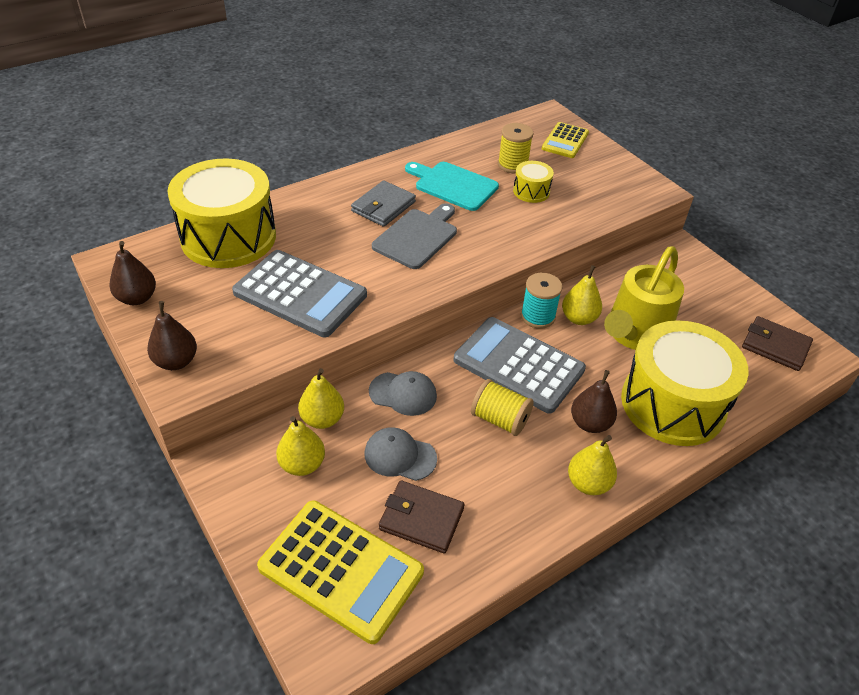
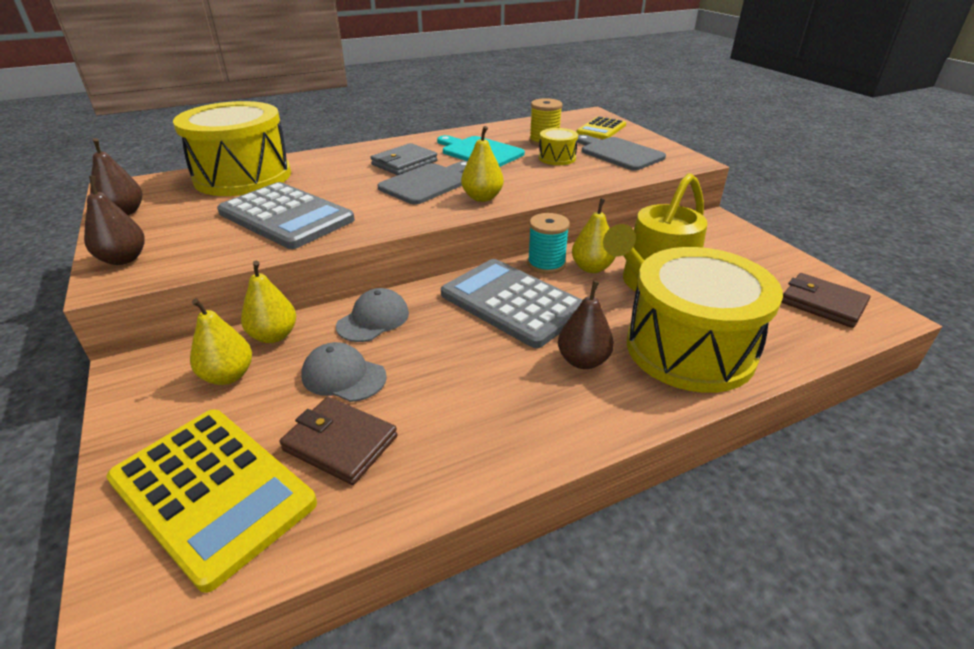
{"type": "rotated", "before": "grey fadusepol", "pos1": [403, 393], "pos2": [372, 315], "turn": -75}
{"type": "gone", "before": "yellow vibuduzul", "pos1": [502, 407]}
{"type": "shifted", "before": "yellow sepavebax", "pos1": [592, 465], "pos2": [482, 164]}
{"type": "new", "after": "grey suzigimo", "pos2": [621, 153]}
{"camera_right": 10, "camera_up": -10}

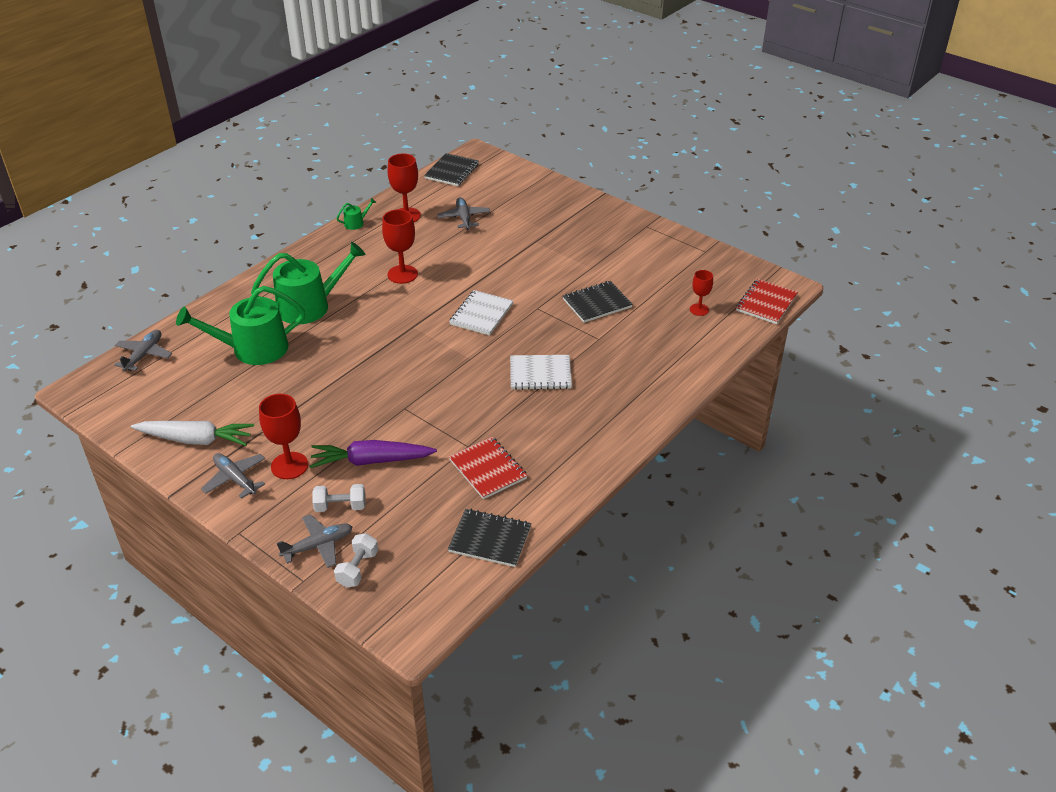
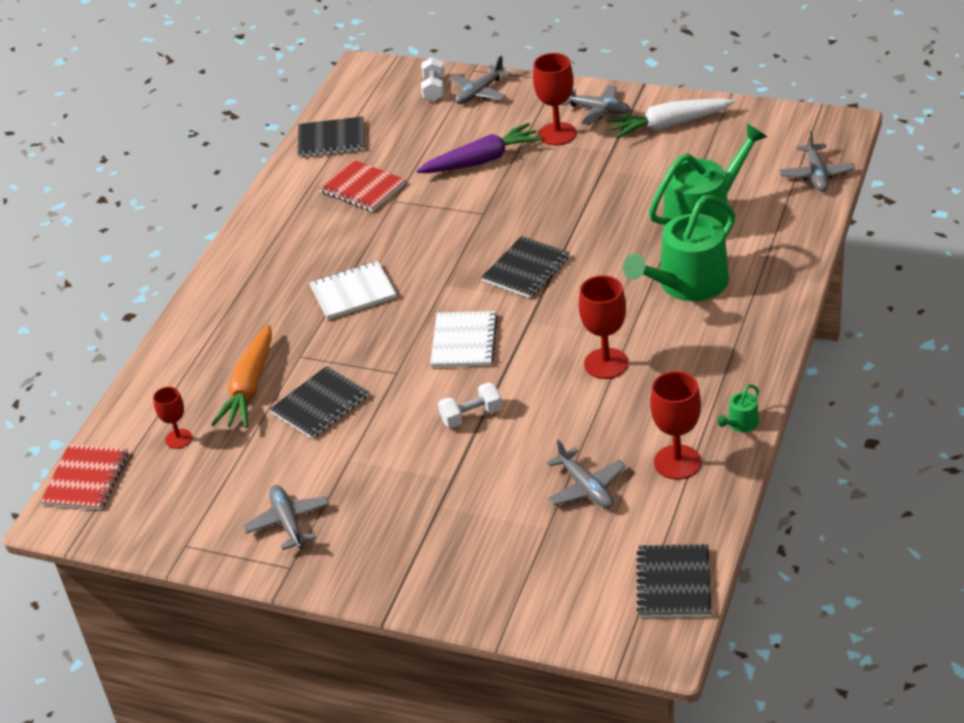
{"type": "shifted", "before": "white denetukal", "pos1": [338, 498], "pos2": [470, 405]}
{"type": "new", "after": "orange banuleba", "pos2": [241, 376]}
{"type": "new", "after": "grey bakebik", "pos2": [286, 517]}
{"type": "new", "after": "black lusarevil", "pos2": [525, 267]}
{"camera_right": 165, "camera_up": 0}

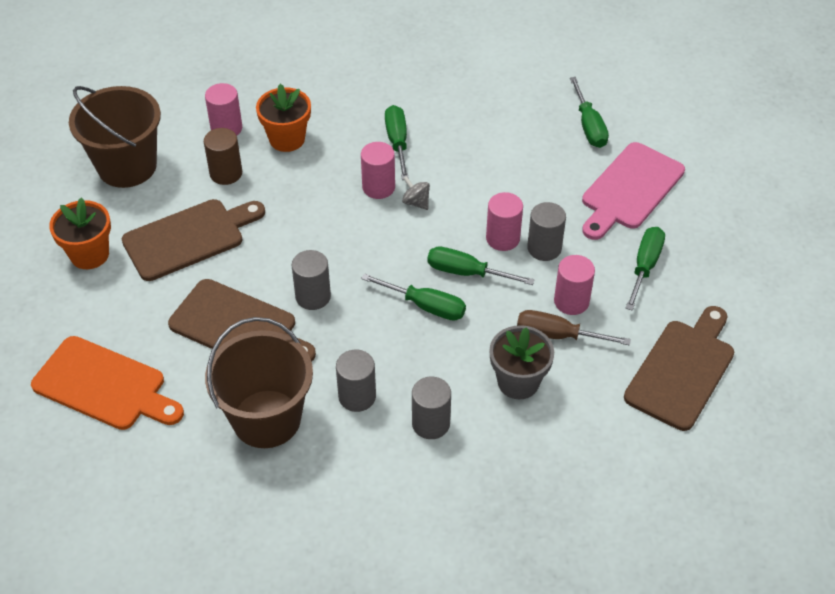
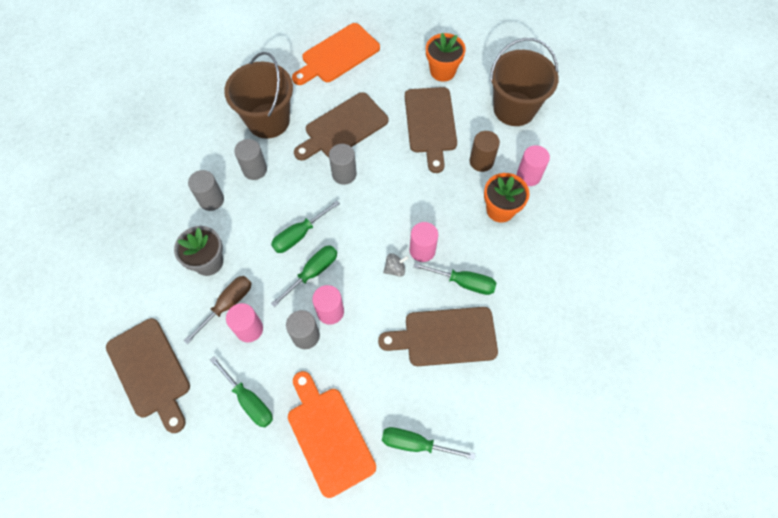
{"type": "repainted", "before": "pink suzigimo", "after": "orange suzigimo", "pos1": [633, 191], "pos2": [332, 434]}
{"type": "new", "after": "brown suzigimo", "pos2": [438, 336]}
{"camera_right": 115, "camera_up": 15}

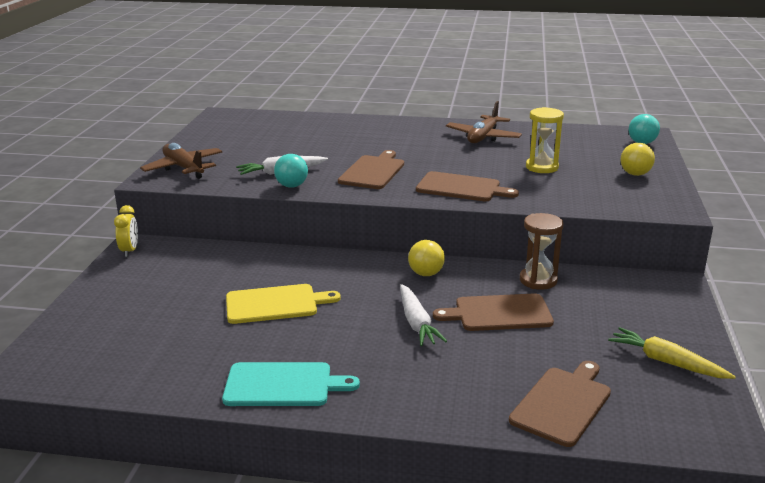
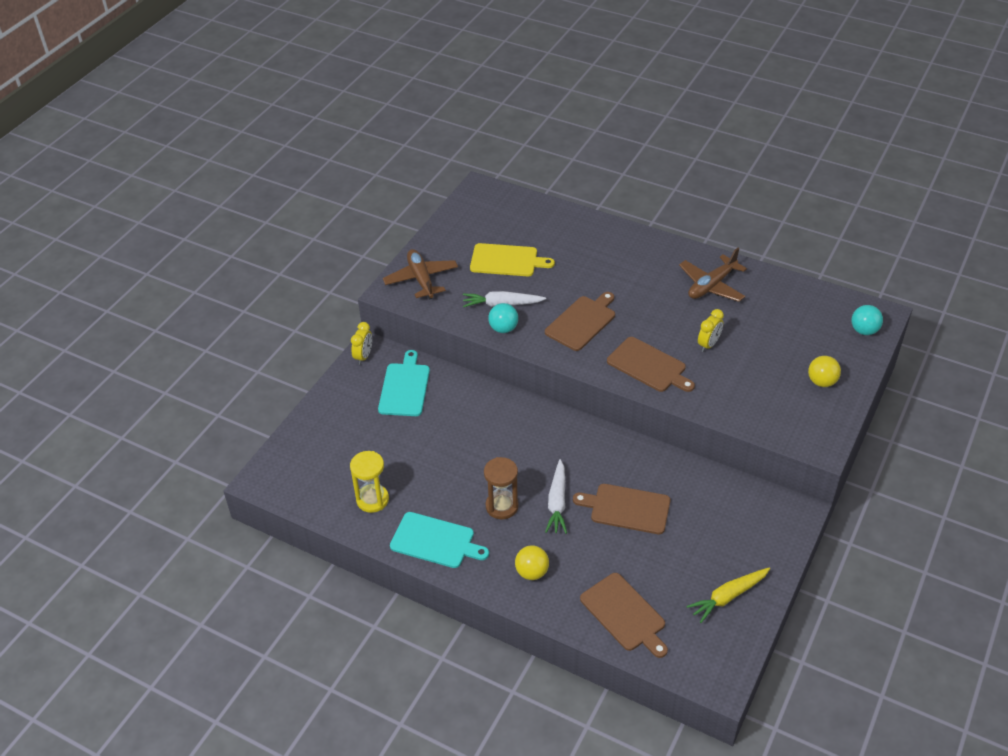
{"type": "shifted", "before": "yellow suzigimo", "pos1": [283, 304], "pos2": [512, 259]}
{"type": "shifted", "before": "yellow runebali", "pos1": [426, 258], "pos2": [532, 562]}
{"type": "rotated", "before": "brown suzigimo", "pos1": [560, 404], "pos2": [624, 615], "turn": 90}
{"type": "shifted", "before": "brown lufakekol", "pos1": [541, 251], "pos2": [501, 488]}
{"type": "shifted", "before": "yellow lufakekol", "pos1": [545, 140], "pos2": [369, 482]}
{"type": "rotated", "before": "yellow banuleba", "pos1": [672, 353], "pos2": [728, 595], "turn": -90}
{"type": "new", "after": "turquoise suzigimo", "pos2": [404, 383]}
{"type": "new", "after": "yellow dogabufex", "pos2": [711, 330]}
{"camera_right": 20, "camera_up": 20}

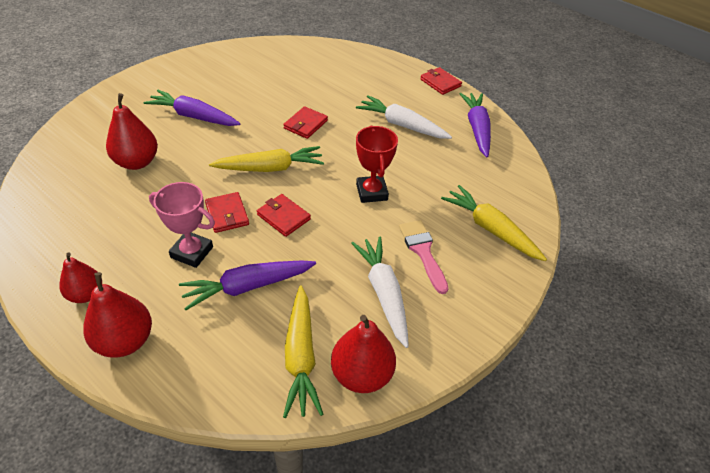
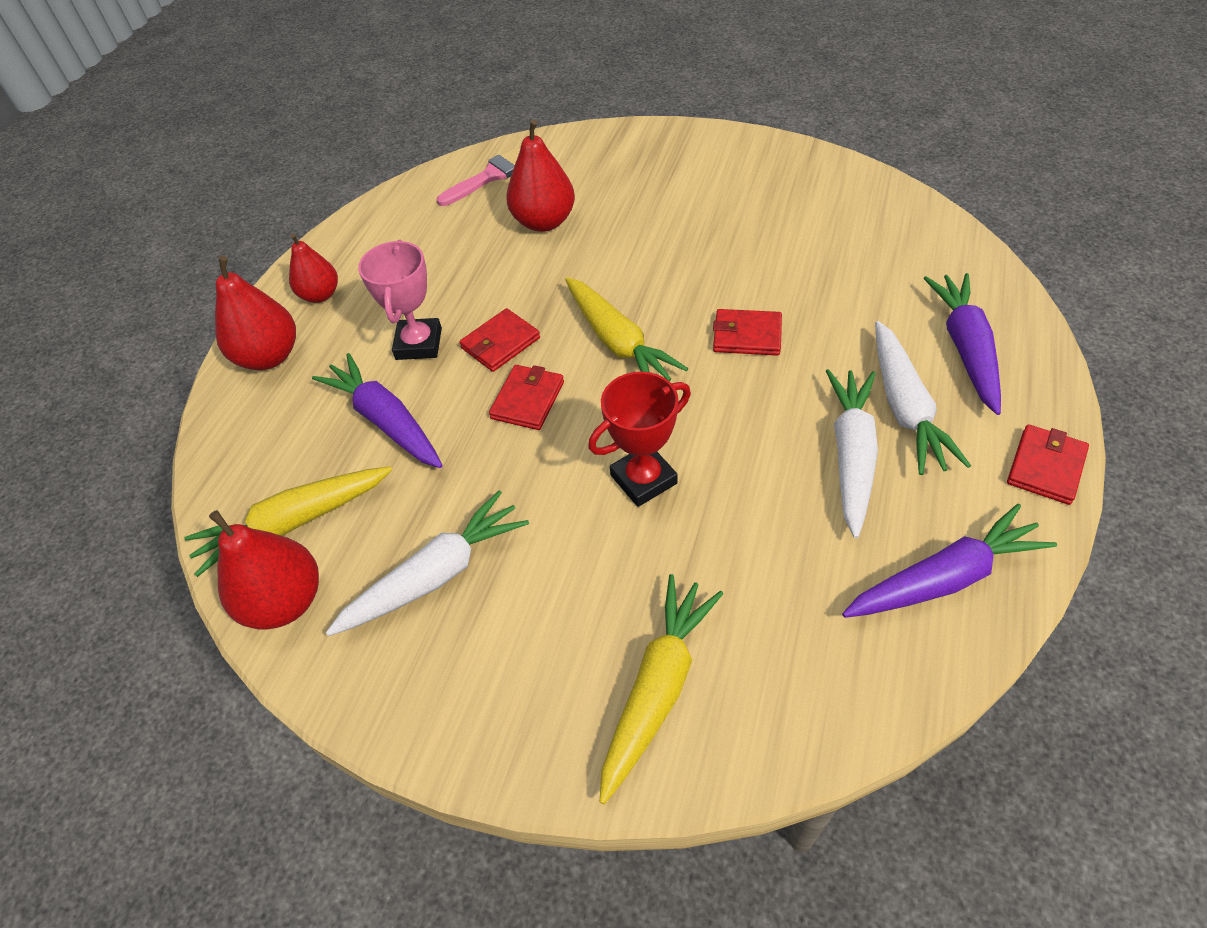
{"type": "shifted", "before": "purple banuleba", "pos1": [191, 108], "pos2": [962, 344]}
{"type": "shifted", "before": "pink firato", "pos1": [424, 257], "pos2": [478, 176]}
{"type": "new", "after": "white banuleba", "pos2": [923, 398]}
{"camera_right": 75, "camera_up": 5}

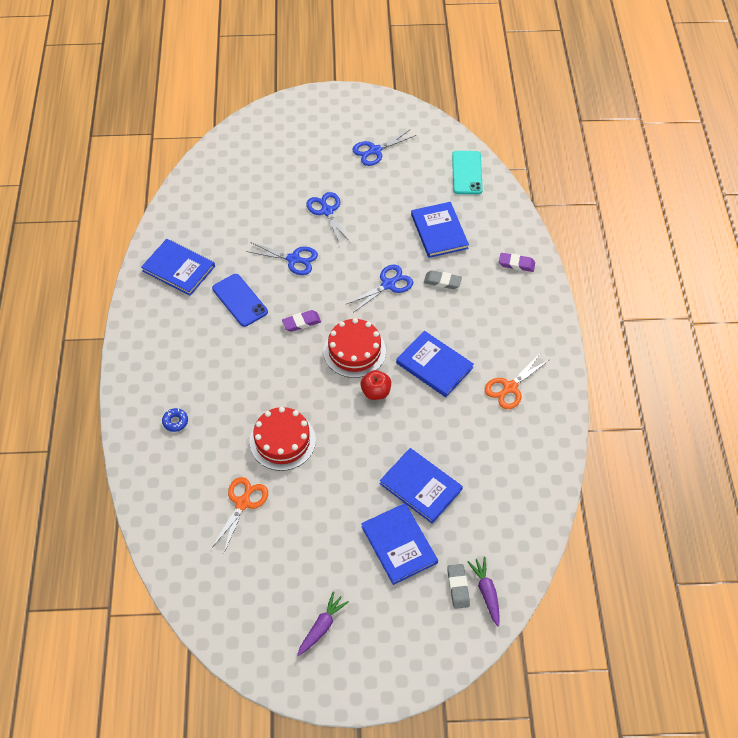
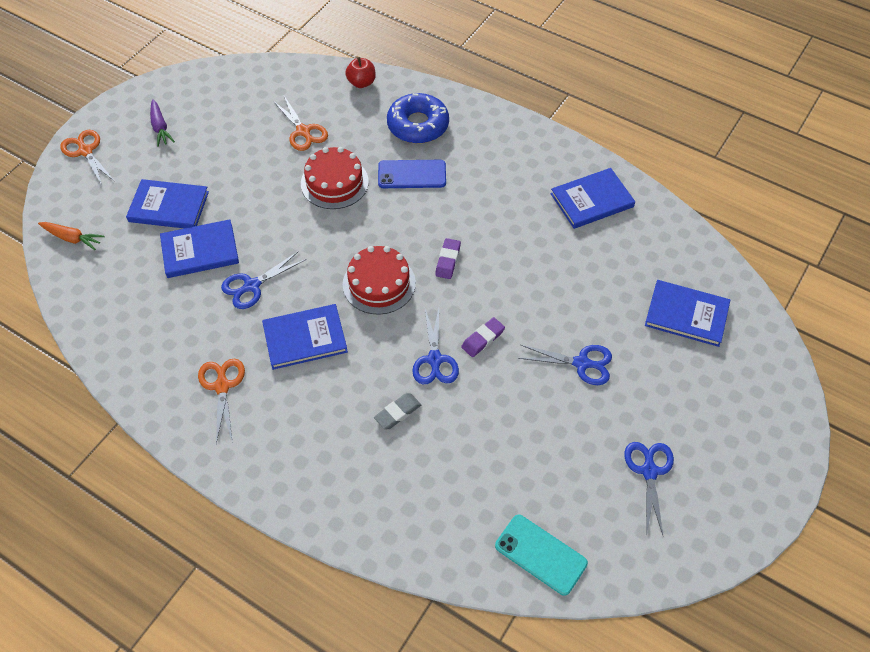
{"type": "scaled", "before": "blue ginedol", "pos1": [175, 420], "pos2": [418, 118], "scale": 2.43}
{"type": "shifted", "before": "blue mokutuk", "pos1": [240, 300], "pos2": [412, 174]}
{"type": "shifted", "before": "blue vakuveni", "pos1": [282, 258], "pos2": [263, 280]}
{"type": "shifted", "before": "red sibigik", "pos1": [376, 385], "pos2": [360, 72]}
{"type": "shifted", "before": "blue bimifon", "pos1": [440, 230], "pos2": [687, 313]}
{"type": "gone", "before": "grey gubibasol", "pos1": [458, 586]}
{"type": "repainted", "before": "purple banuleba", "after": "orange banuleba", "pos1": [483, 592], "pos2": [71, 236]}
{"type": "shifted", "before": "purple gubibasol", "pos1": [517, 262], "pos2": [483, 337]}
{"type": "new", "after": "orange vakuveni", "pos2": [87, 157]}
{"camera_right": 125, "camera_up": 0}

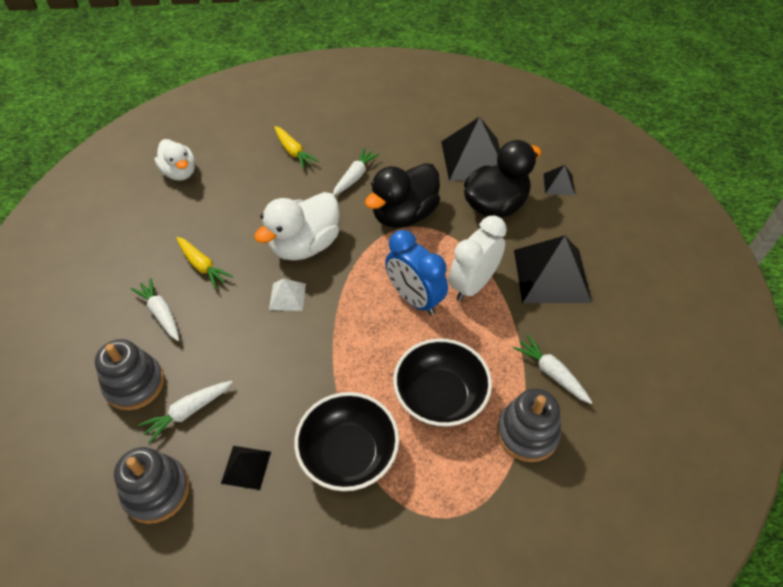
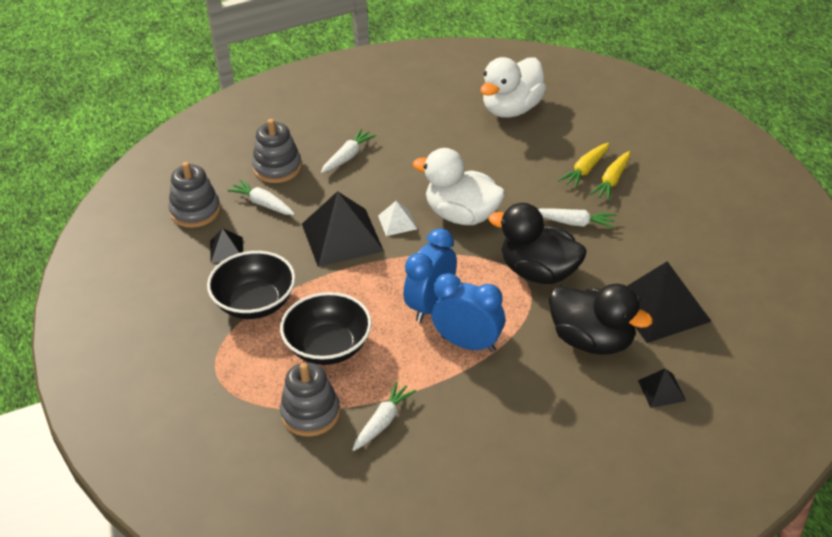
{"type": "scaled", "before": "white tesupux", "pos1": [174, 160], "pos2": [513, 87], "scale": 1.52}
{"type": "shifted", "before": "yellow banuleba", "pos1": [204, 263], "pos2": [609, 176]}
{"type": "repainted", "before": "white dogabufex", "after": "blue dogabufex", "pos1": [477, 258], "pos2": [468, 312]}
{"type": "shifted", "before": "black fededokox", "pos1": [553, 269], "pos2": [343, 229]}
{"camera_right": 75, "camera_up": -10}

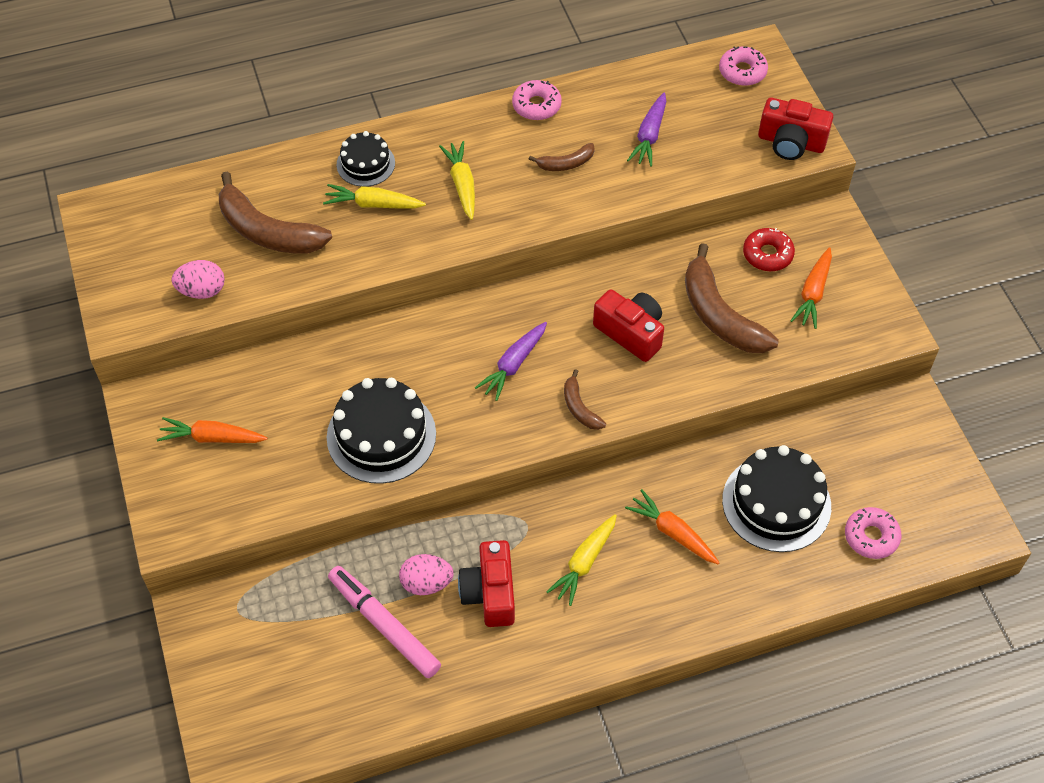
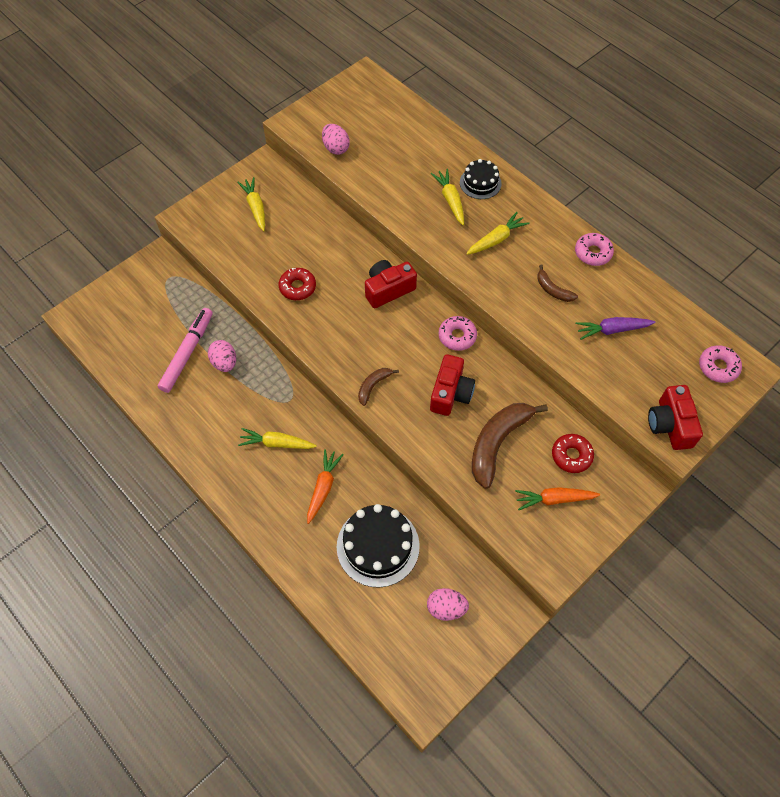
{"type": "repainted", "before": "orange banuleba", "after": "yellow banuleba", "pos1": [212, 430], "pos2": [251, 204]}
{"type": "gone", "before": "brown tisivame", "pos1": [275, 213]}
{"type": "swapped", "before": "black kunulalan", "after": "red ginedol", "pos1": [381, 431], "pos2": [297, 284]}
{"type": "shifted", "before": "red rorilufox", "pos1": [486, 583], "pos2": [391, 284]}
{"type": "gone", "before": "purple banuleba", "pos1": [511, 361]}
{"type": "shifted", "before": "pink ginedol", "pos1": [873, 533], "pos2": [458, 333]}
{"type": "new", "after": "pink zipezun", "pos2": [448, 604]}
{"camera_right": 65, "camera_up": 5}

